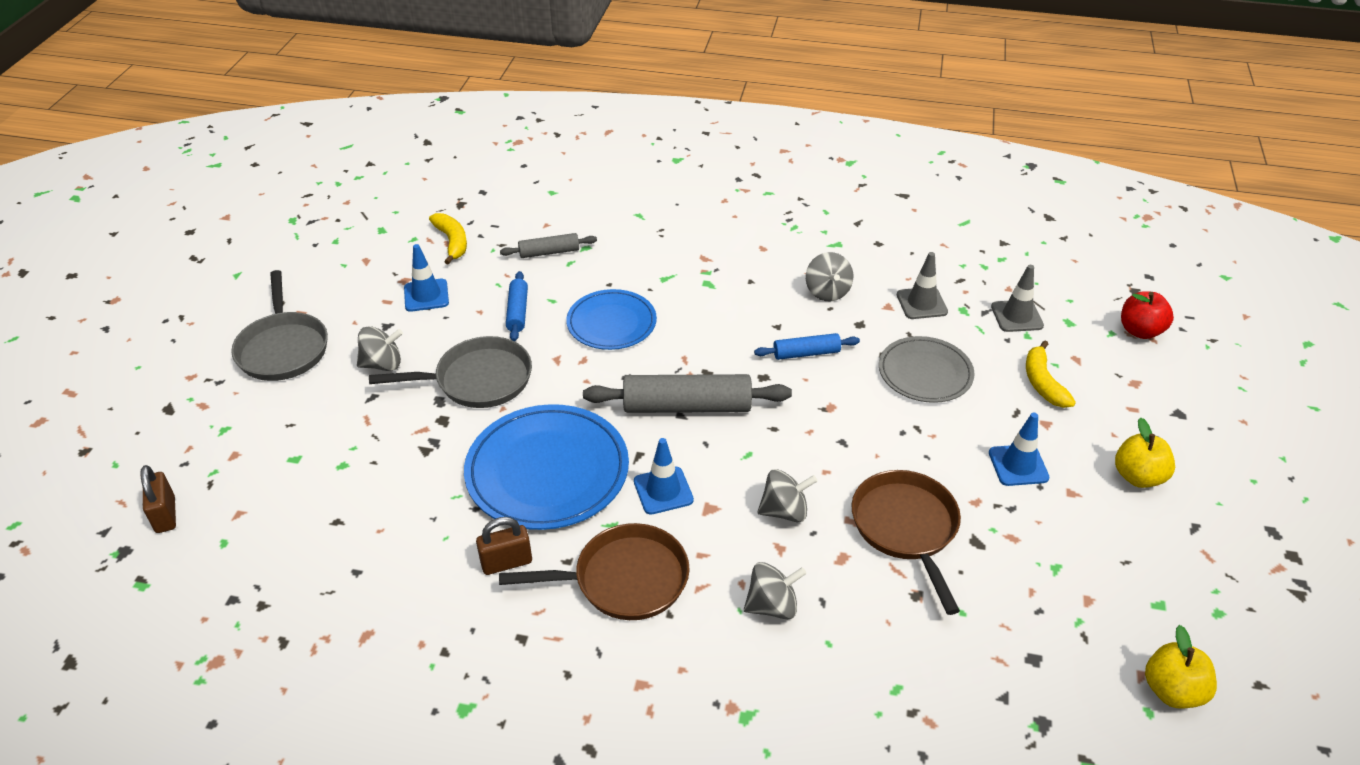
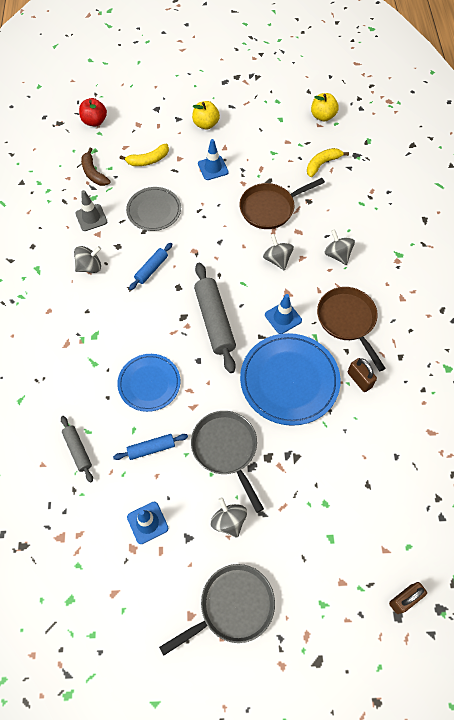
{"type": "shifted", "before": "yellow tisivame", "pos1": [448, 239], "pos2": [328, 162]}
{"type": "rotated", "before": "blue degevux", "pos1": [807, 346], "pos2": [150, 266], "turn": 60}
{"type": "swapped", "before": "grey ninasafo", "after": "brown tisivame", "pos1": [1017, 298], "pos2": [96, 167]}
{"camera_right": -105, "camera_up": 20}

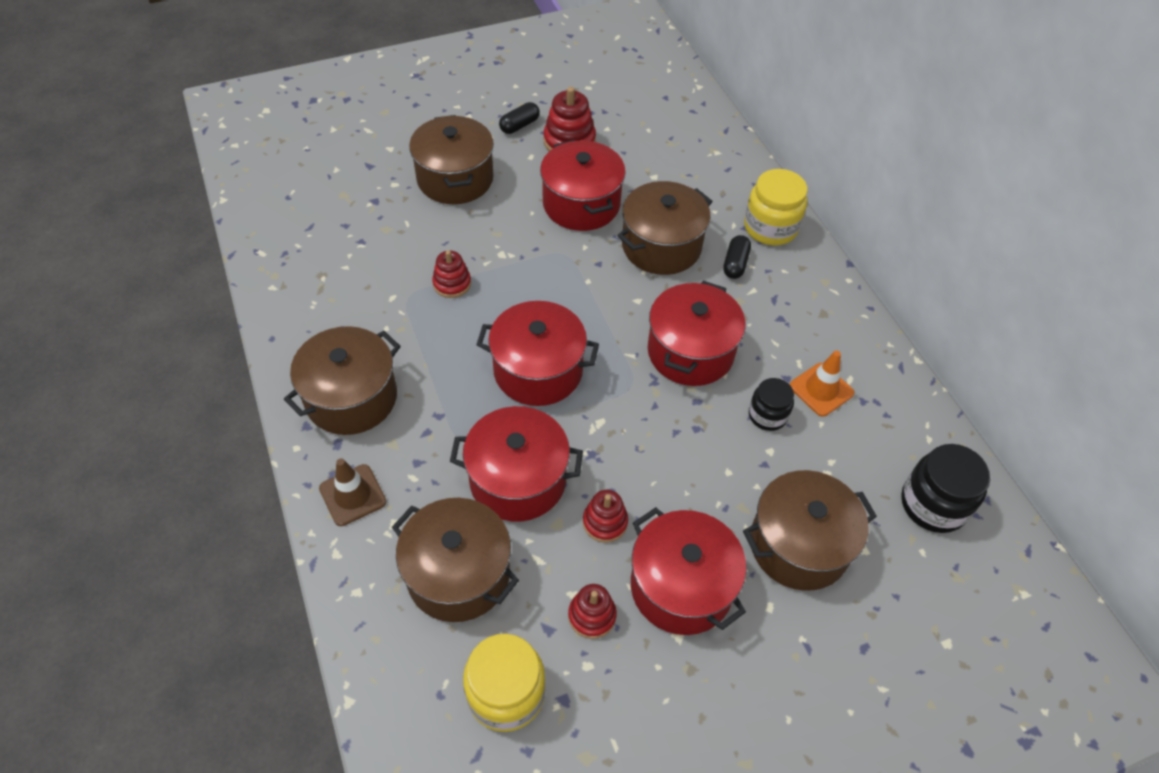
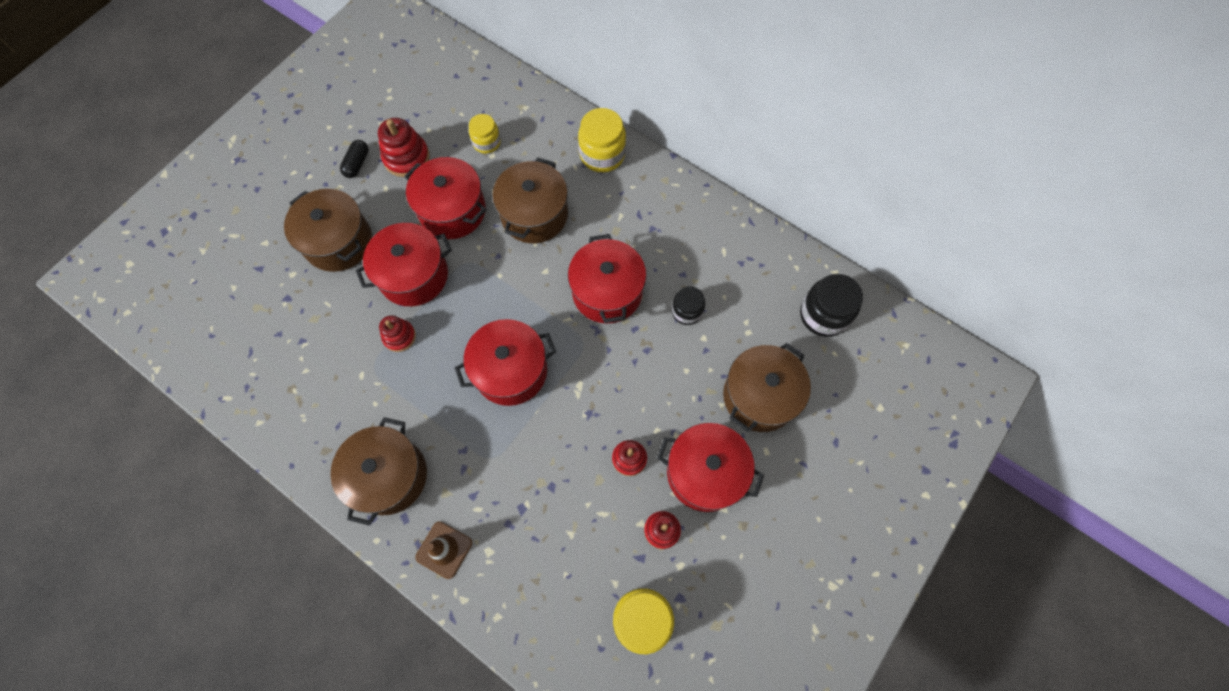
{"type": "gone", "before": "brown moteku", "pos1": [455, 560]}
{"type": "shifted", "before": "red moteku", "pos1": [516, 464], "pos2": [404, 264]}
{"type": "gone", "before": "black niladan", "pos1": [737, 257]}
{"type": "gone", "before": "orange ninasafo", "pos1": [822, 384]}
{"type": "new", "after": "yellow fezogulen", "pos2": [485, 134]}
{"camera_right": -30, "camera_up": 15}

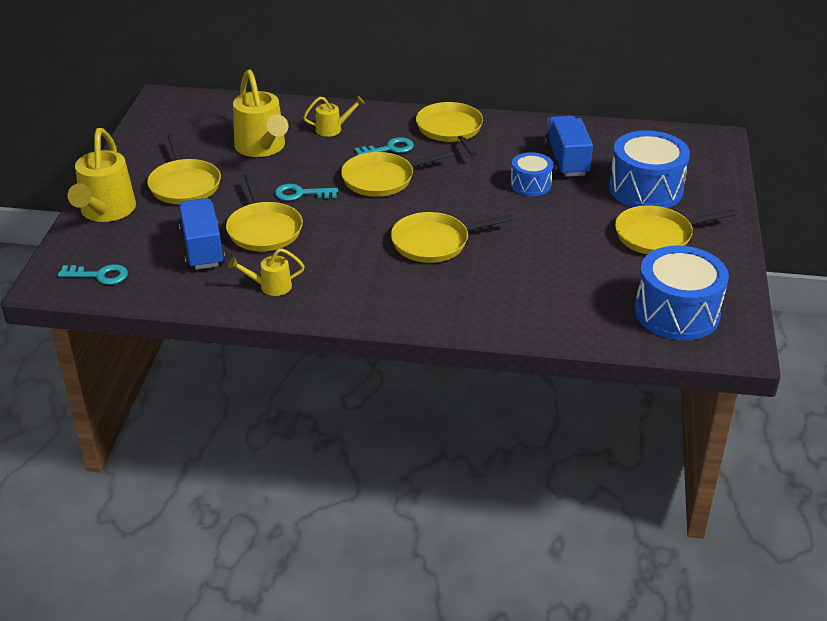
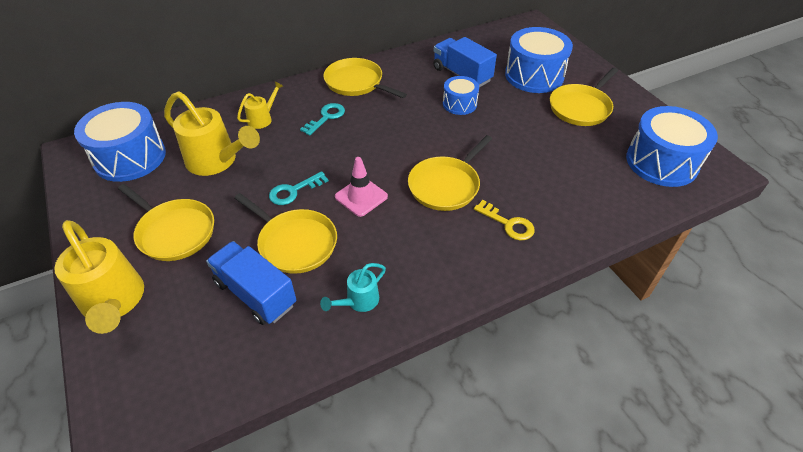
{"type": "gone", "before": "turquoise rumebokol", "pos1": [93, 274]}
{"type": "repainted", "before": "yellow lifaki", "after": "turquoise lifaki", "pos1": [266, 272], "pos2": [353, 287]}
{"type": "gone", "before": "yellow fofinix", "pos1": [397, 174]}
{"type": "new", "after": "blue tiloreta", "pos2": [120, 142]}
{"type": "new", "after": "pink ninasafo", "pos2": [361, 187]}
{"type": "new", "after": "yellow rumebokol", "pos2": [504, 220]}
{"camera_right": -35, "camera_up": 10}

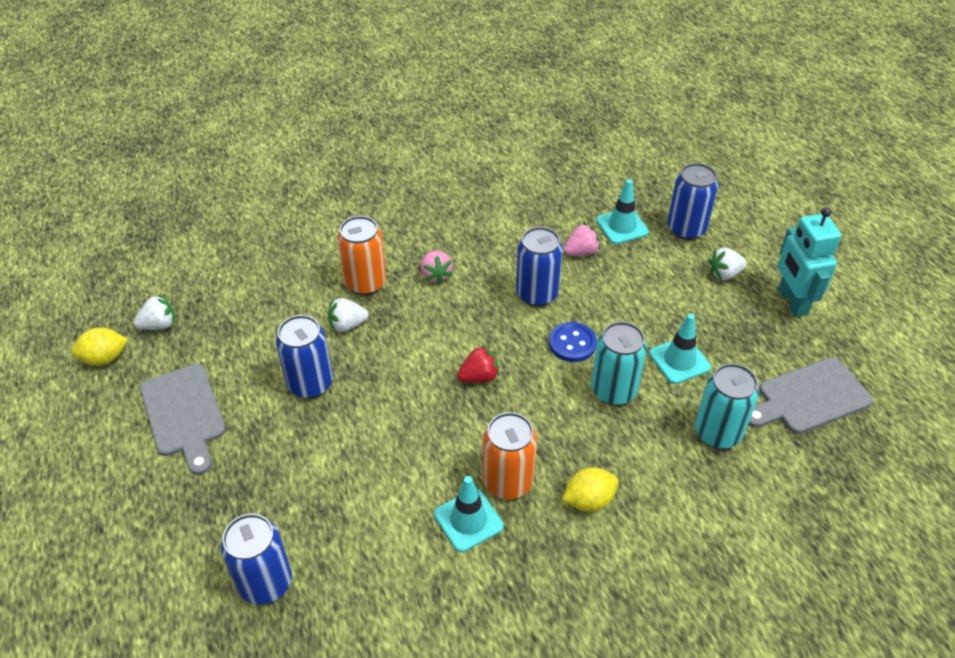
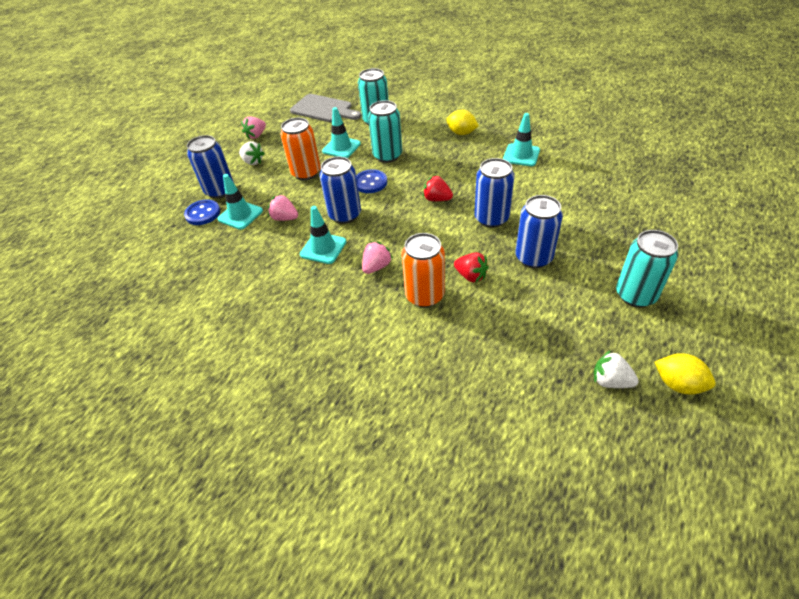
{"type": "swapped", "before": "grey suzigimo", "after": "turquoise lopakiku", "pos1": [183, 419], "pos2": [647, 268]}
{"type": "shifted", "before": "blue lopakiku", "pos1": [256, 559], "pos2": [494, 193]}
{"type": "repainted", "before": "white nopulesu", "after": "red nopulesu", "pos1": [348, 315], "pos2": [471, 267]}
{"type": "shifted", "before": "orange lopakiku", "pos1": [510, 455], "pos2": [300, 149]}
{"type": "swapped", "before": "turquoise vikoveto", "after": "pink nopulesu", "pos1": [809, 262], "pos2": [253, 127]}
{"type": "new", "after": "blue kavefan", "pos2": [202, 212]}
{"type": "new", "after": "turquoise ninasafo", "pos2": [323, 235]}
{"camera_right": -125, "camera_up": 0}

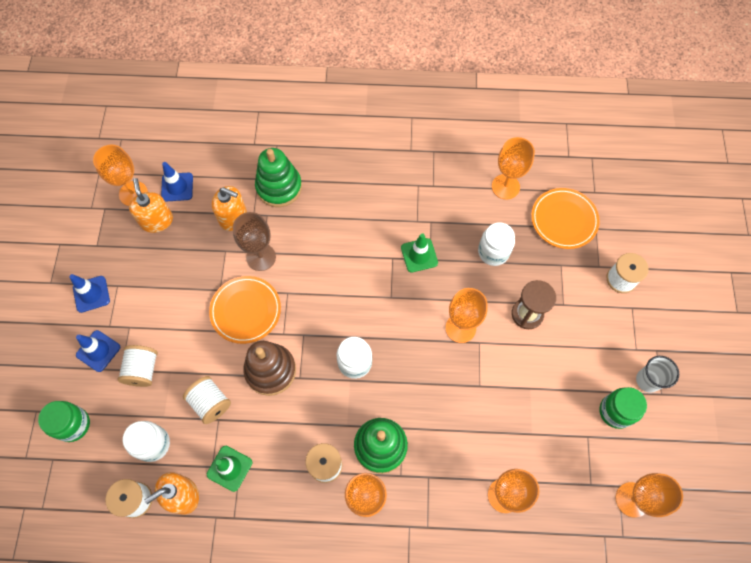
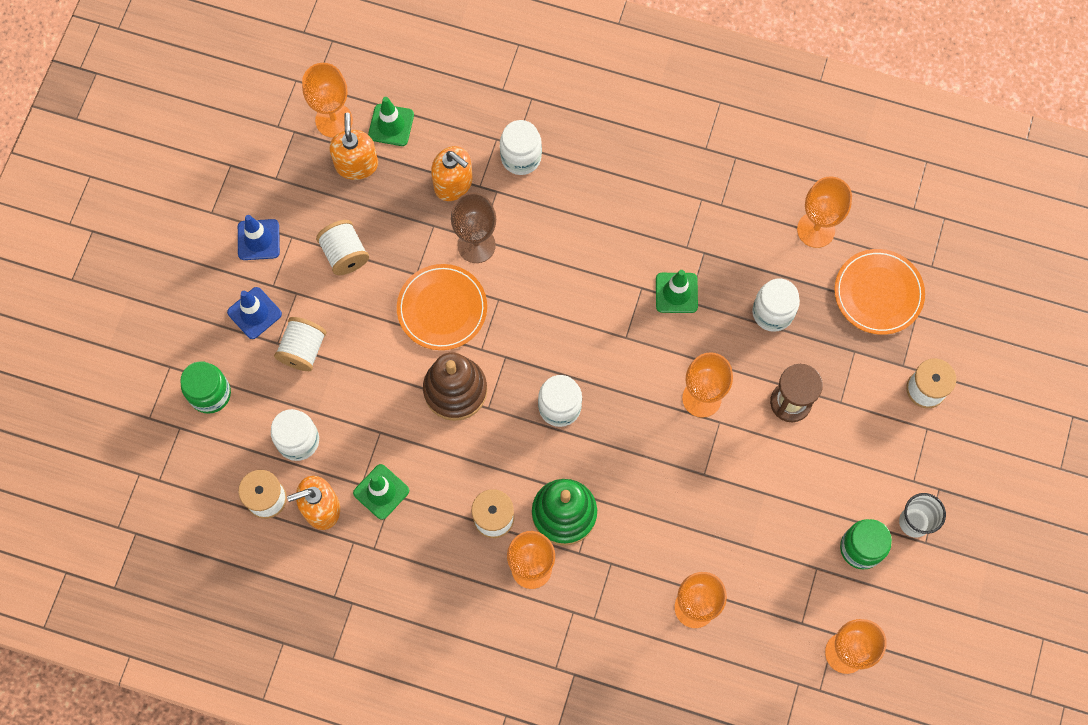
{"type": "repainted", "before": "blue ninasafo", "after": "green ninasafo", "pos1": [177, 182], "pos2": [391, 121]}
{"type": "shifted", "before": "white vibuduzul", "pos1": [207, 400], "pos2": [342, 247]}
{"type": "swapped", "before": "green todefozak", "after": "white fezogulen", "pos1": [278, 177], "pos2": [521, 147]}
{"camera_right": 15, "camera_up": 5}

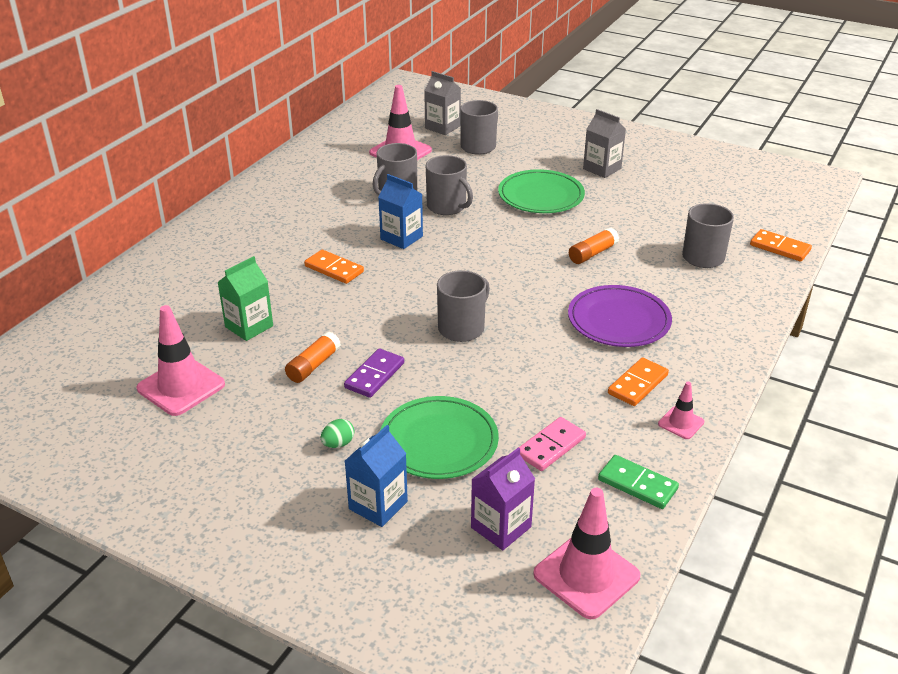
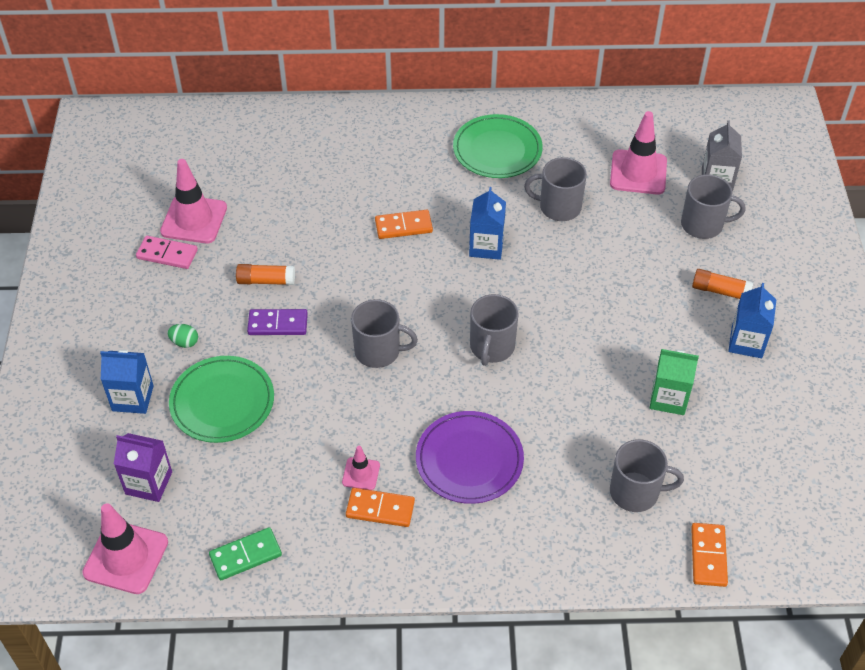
{"type": "shifted", "before": "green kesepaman", "pos1": [245, 298], "pos2": [674, 382]}
{"type": "rotated", "before": "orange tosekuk", "pos1": [334, 267], "pos2": [404, 224], "turn": 75}
{"type": "shifted", "before": "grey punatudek", "pos1": [449, 185], "pos2": [494, 330]}
{"type": "shifted", "before": "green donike", "pos1": [541, 191], "pos2": [498, 146]}
{"type": "shifted", "before": "pink tosekuk", "pos1": [552, 444], "pos2": [167, 252]}
{"type": "shifted", "before": "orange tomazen", "pos1": [594, 246], "pos2": [722, 284]}
{"type": "repainted", "before": "grey kesepaman", "after": "blue kesepaman", "pos1": [604, 143], "pos2": [752, 320]}
{"type": "rotated", "before": "green tosekuk", "pos1": [638, 482], "pos2": [245, 553], "turn": 60}
{"type": "shifted", "before": "pink ninasafo", "pos1": [681, 410], "pos2": [361, 468]}
{"camera_right": 60, "camera_up": 15}

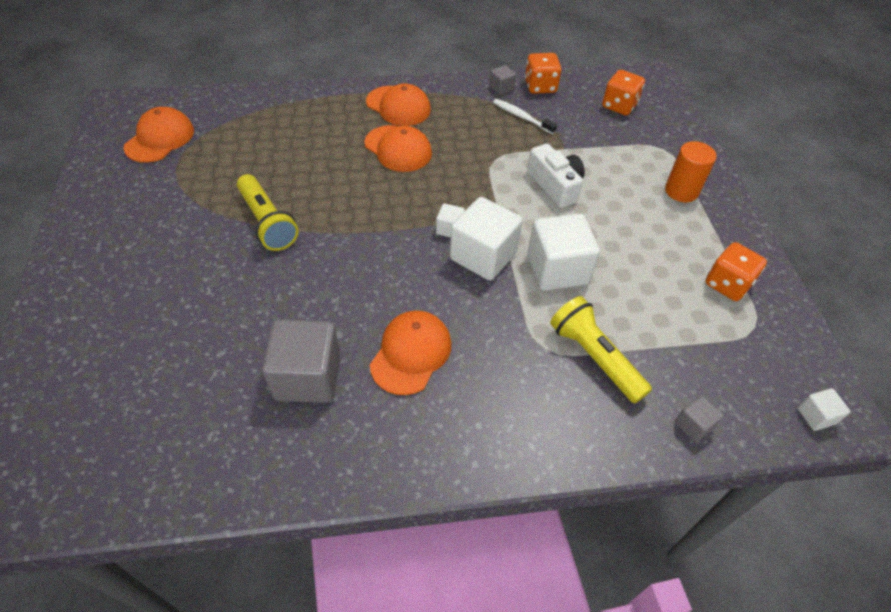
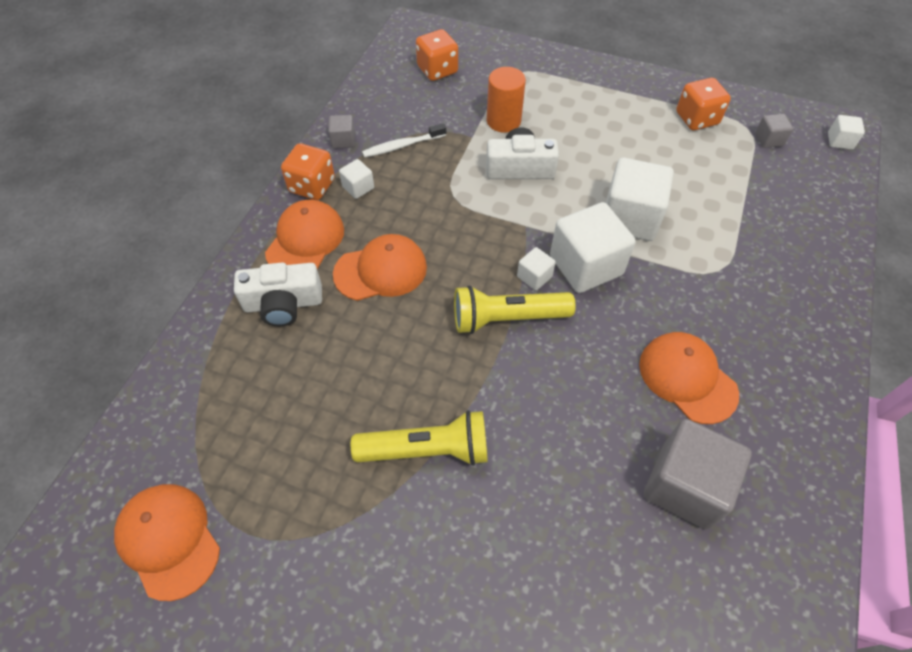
{"type": "rotated", "before": "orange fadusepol", "pos1": [398, 105], "pos2": [304, 234], "turn": -45}
{"type": "shifted", "before": "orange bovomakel", "pos1": [543, 73], "pos2": [308, 171]}
{"type": "shifted", "before": "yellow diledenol", "pos1": [601, 350], "pos2": [515, 309]}
{"type": "shifted", "before": "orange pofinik", "pos1": [691, 171], "pos2": [506, 100]}
{"type": "shifted", "before": "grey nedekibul", "pos1": [699, 419], "pos2": [774, 131]}
{"type": "new", "after": "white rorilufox", "pos2": [278, 294]}
{"type": "new", "after": "white nedekibul", "pos2": [356, 179]}
{"camera_right": -60, "camera_up": 5}

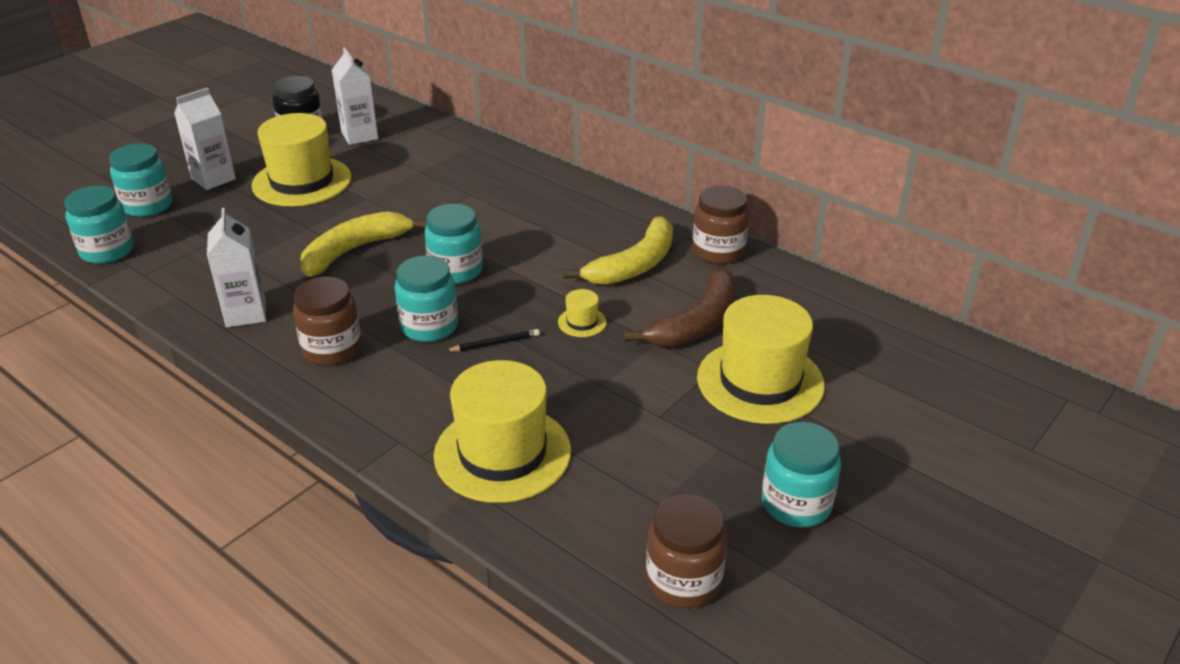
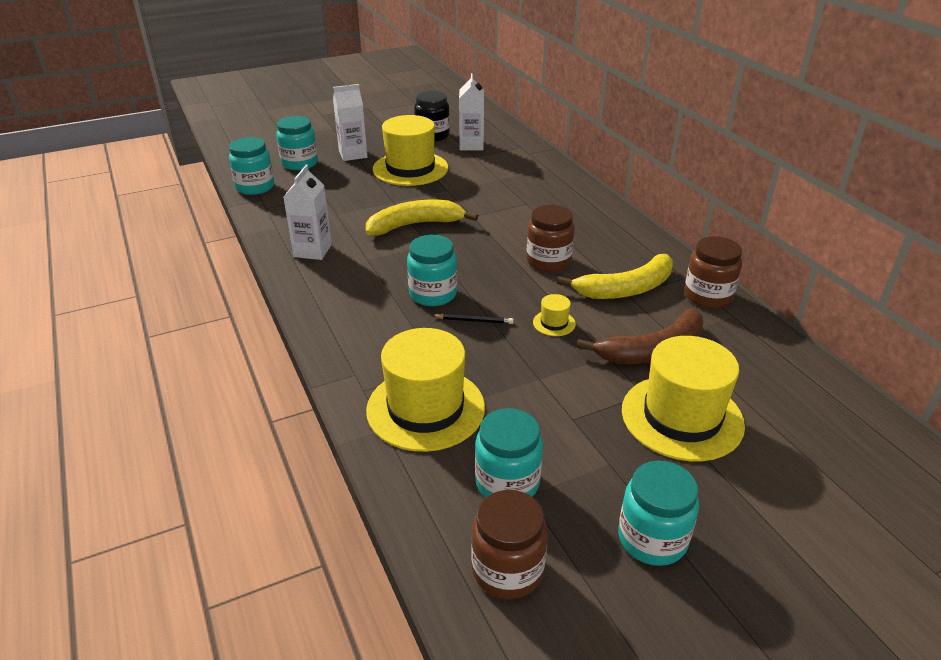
{"type": "shifted", "before": "brown fezogulen", "pos1": [327, 321], "pos2": [550, 238]}
{"type": "shifted", "before": "turquoise fezogulen", "pos1": [454, 244], "pos2": [509, 453]}
{"camera_right": 25, "camera_up": 0}

